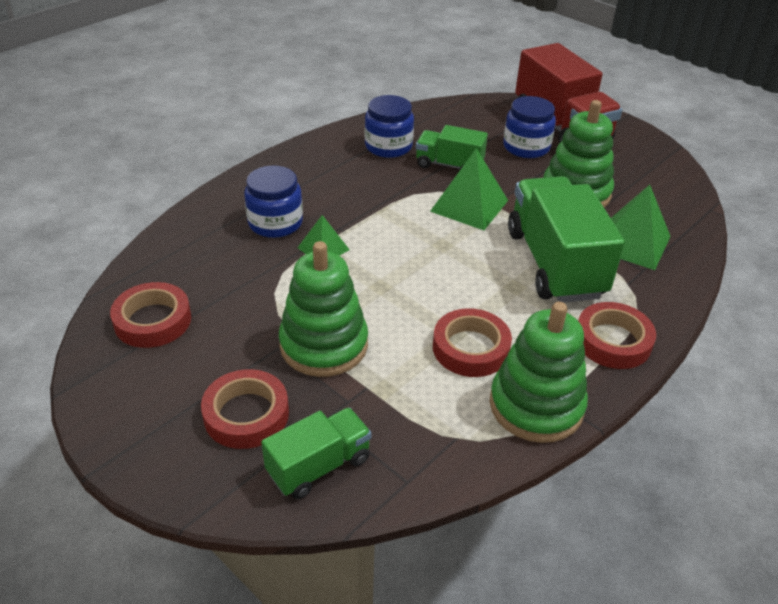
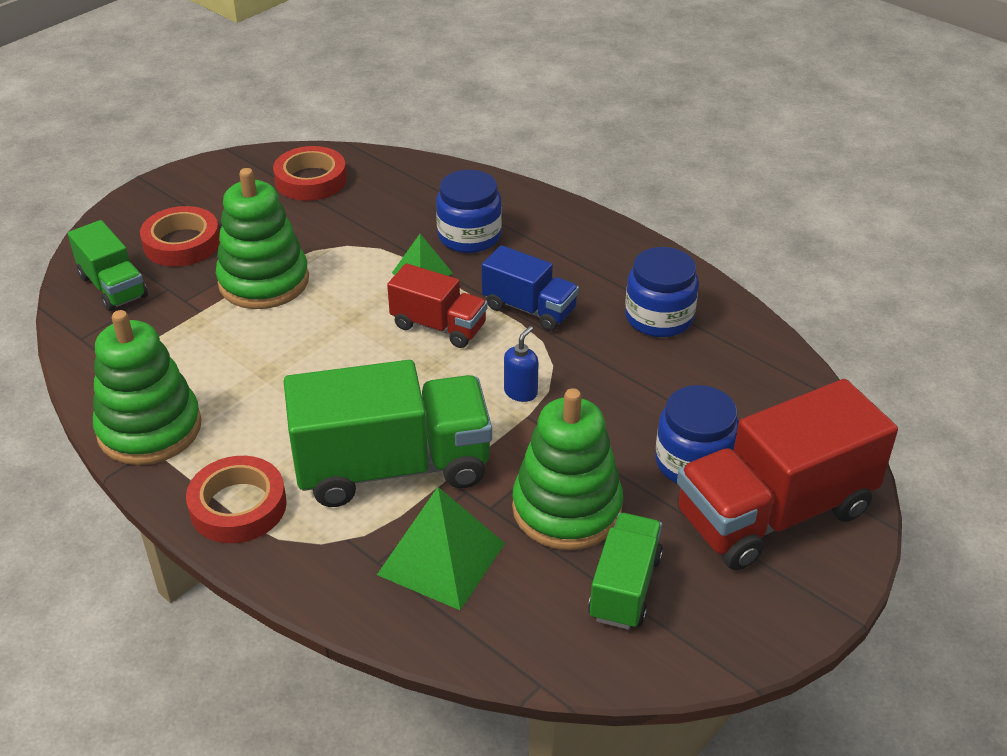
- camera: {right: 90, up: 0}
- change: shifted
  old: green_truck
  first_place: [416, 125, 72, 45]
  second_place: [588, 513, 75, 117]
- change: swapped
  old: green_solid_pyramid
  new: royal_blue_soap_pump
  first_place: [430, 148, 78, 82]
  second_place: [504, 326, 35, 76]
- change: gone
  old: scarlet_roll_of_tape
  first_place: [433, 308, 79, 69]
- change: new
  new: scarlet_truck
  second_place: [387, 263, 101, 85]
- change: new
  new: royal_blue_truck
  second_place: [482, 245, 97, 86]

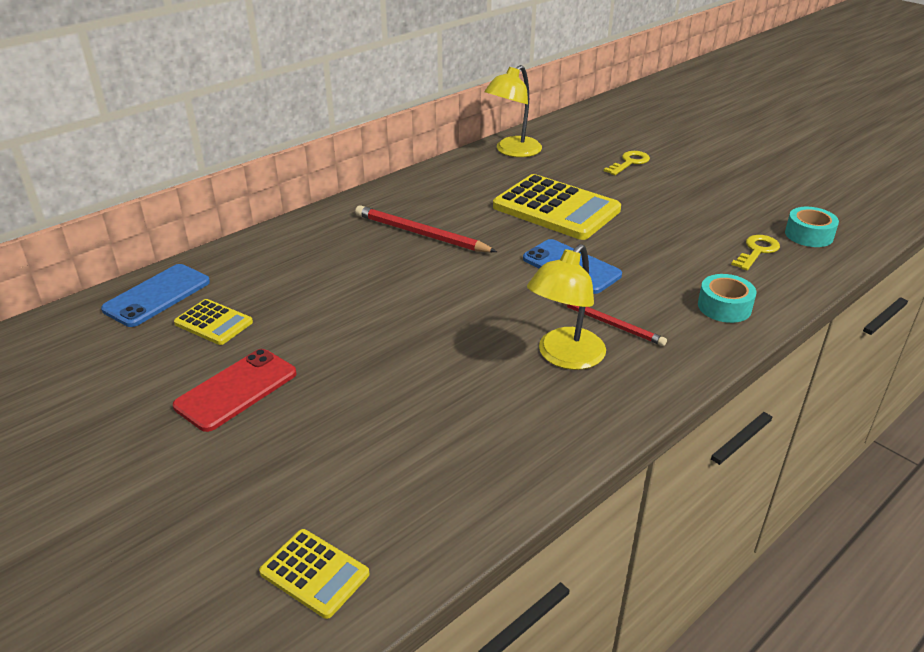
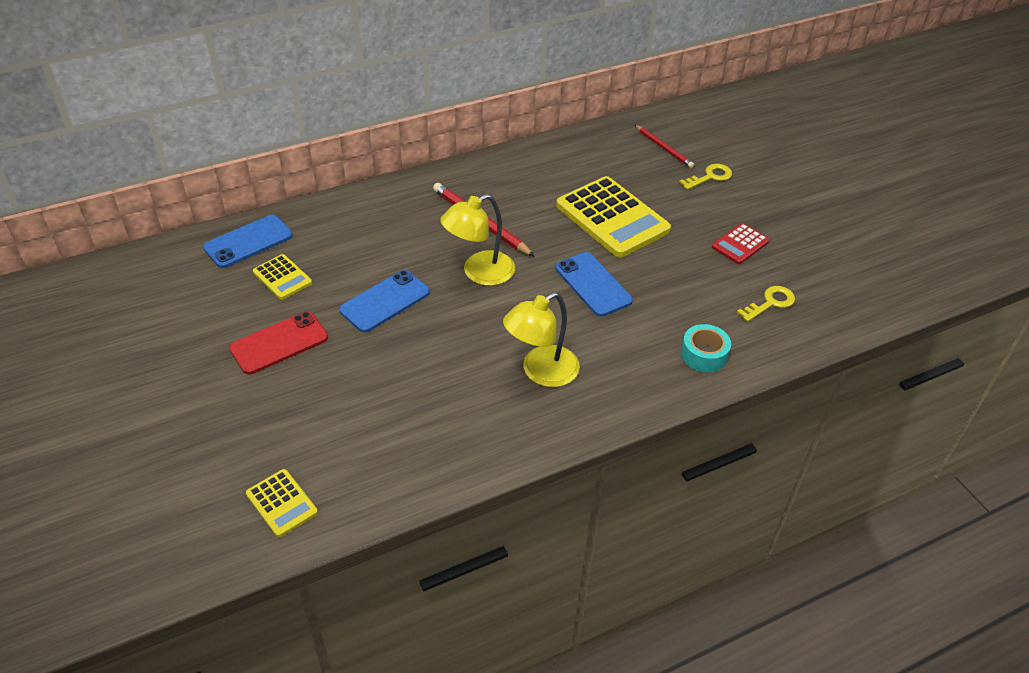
- camera: {right: 15, up: 10}
- change: shifted
  old: bright_yellow_reading_lamp
  first_place: [484, 65, 58, 92]
  second_place: [440, 194, 75, 92]
- change: shifted
  old: scarlet_wooden_pencil
  first_place: [562, 303, 105, 43]
  second_place: [635, 125, 59, 43]
- change: gone
  old: teal_roll_of_tape
  first_place: [785, 207, 54, 40]
- change: new
  new: royal_blue_smartphone
  second_place: [339, 270, 91, 63]
- change: new
  new: scarlet_adding_machine
  second_place: [712, 223, 57, 41]

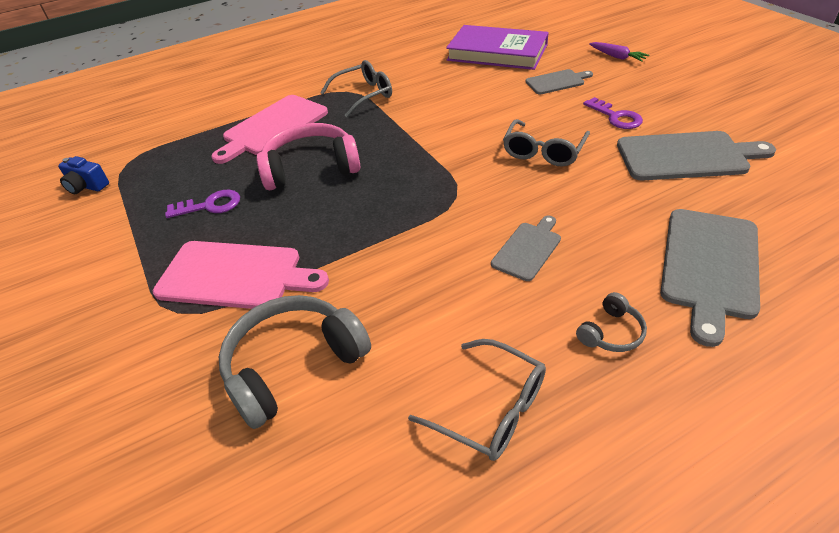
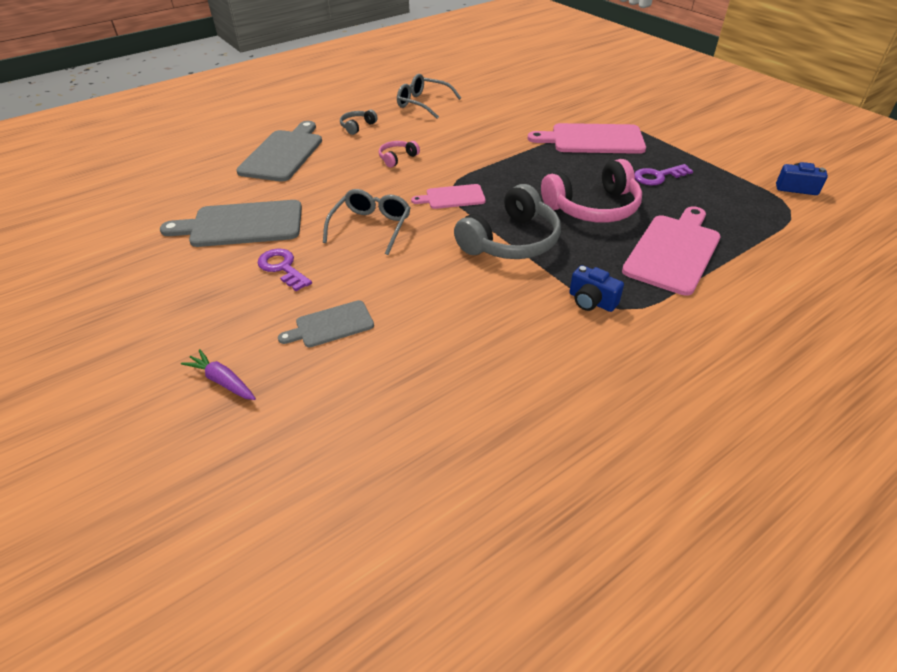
- camera: {right: 170, up: 0}
- change: shifted
  old: grey_headset
  first_place: [219, 295, 152, 134]
  second_place: [454, 184, 107, 75]
- change: swapped
  old: grey_spectacles
  new: royal_blue_compact_camera
  first_place: [320, 60, 72, 57]
  second_place: [569, 265, 55, 47]
- change: gone
  old: purple_hardback
  first_place: [446, 25, 103, 45]
- change: swapped
  old: grey_bread_board
  new: rose-pink_headset
  first_place: [491, 216, 70, 65]
  second_place: [379, 141, 41, 27]
- change: new
  new: rose-pink_bread_board
  second_place: [411, 184, 75, 25]

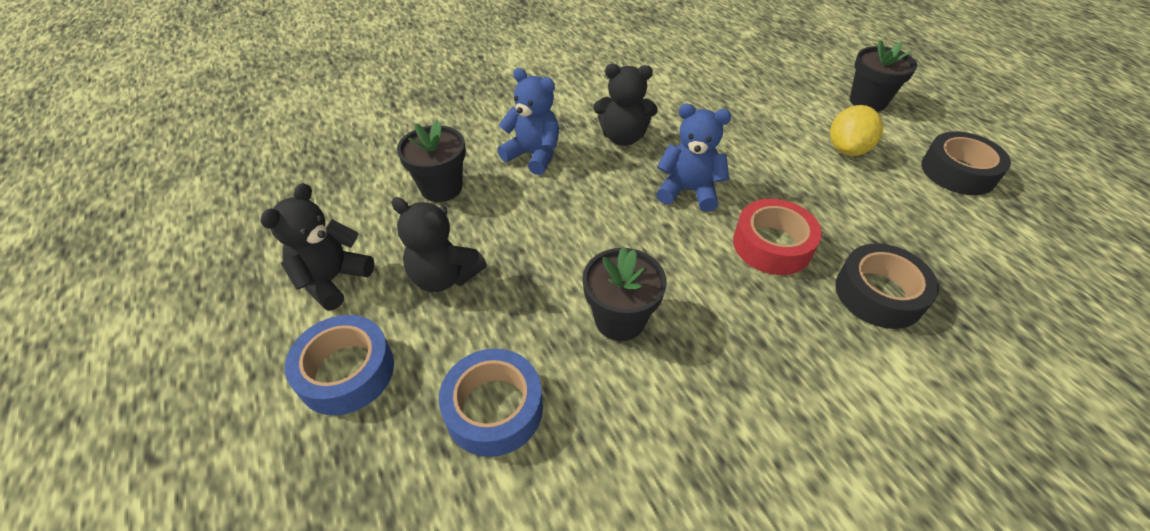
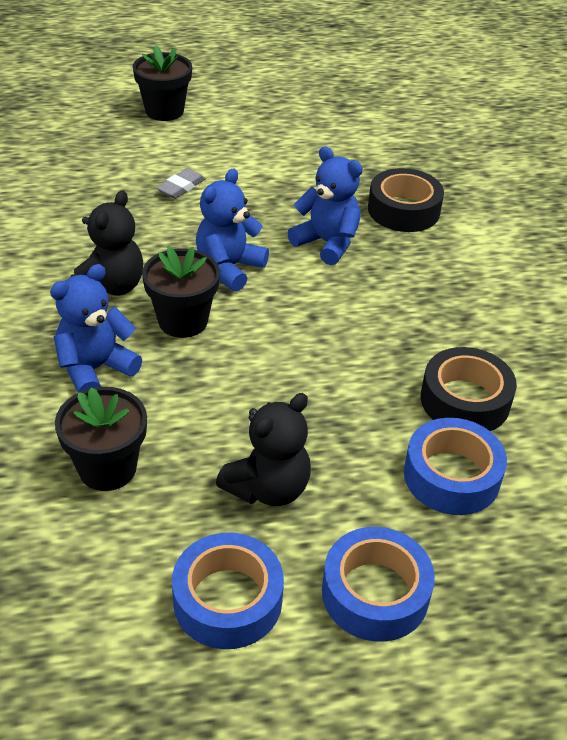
- camera: {right: -75, up: -5}
- change: swapped
  old: jet-black_teddy
  new: royal_blue_roll_of_tape
  first_place: [260, 183, 115, 128]
  second_place: [172, 533, 112, 116]
- change: shifted
  old: jet-black_flower_pot
  first_place: [583, 247, 84, 94]
  second_place: [142, 246, 78, 92]
- change: swapped
  old: scarlet_roll_of_tape
  new: royal_blue_teddy
  first_place: [733, 199, 89, 76]
  second_place: [287, 146, 76, 119]
- change: gone
  old: bright_yellow_toy_lemon
  first_place: [830, 105, 53, 51]
- change: shifted
  old: jet-black_roll_of_tape
  first_place: [921, 131, 90, 64]
  second_place: [421, 347, 96, 84]
- change: new
  new: grey_pencil_eraser
  second_place: [156, 168, 49, 31]

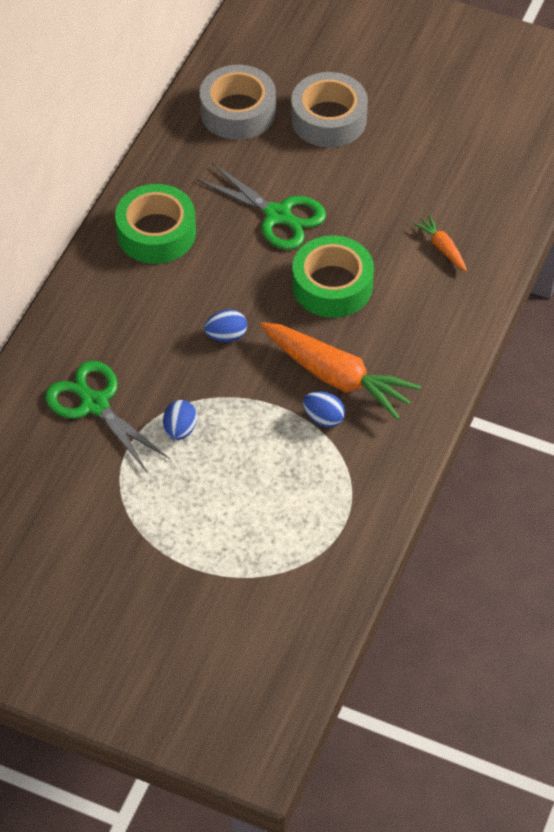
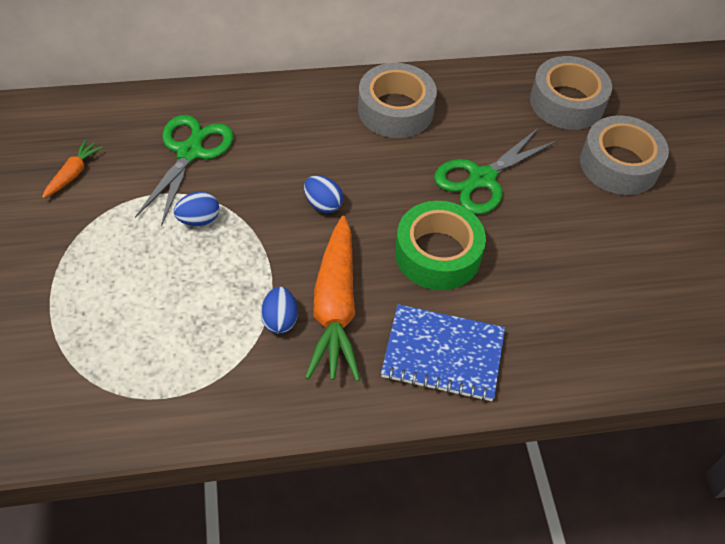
- camera: {right: 55, up: 0}
- change: repainted
  old: green_roll_of_tape
  new: grey_roll_of_tape
  first_place: [115, 184, 81, 80]
  second_place: [358, 63, 79, 75]
- change: rotated
  old: green_pair_of_scissors
  first_place: [196, 163, 130, 87]
  second_place: [434, 128, 124, 86]
  degrees: 45
- change: shifted
  old: bright_orange_toy_carrot
  first_place: [413, 215, 54, 56]
  second_place: [42, 140, 61, 58]
- change: new
  new: royal_blue_notebook
  second_place: [381, 304, 124, 98]

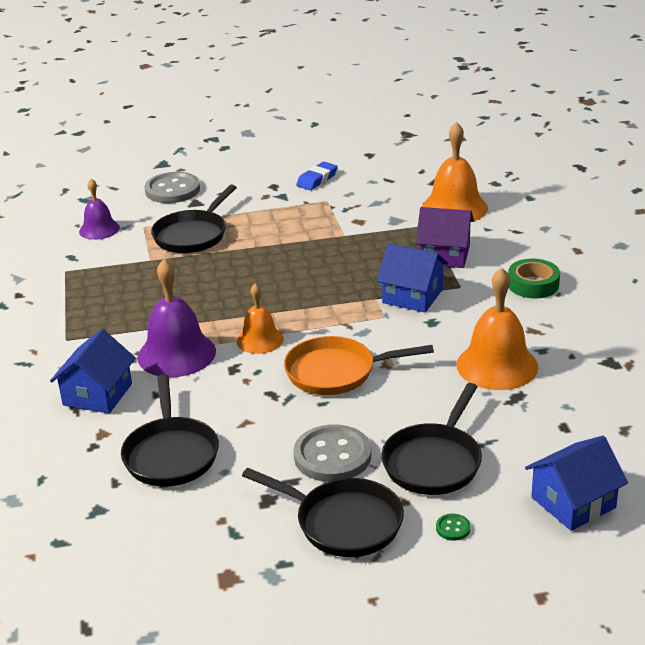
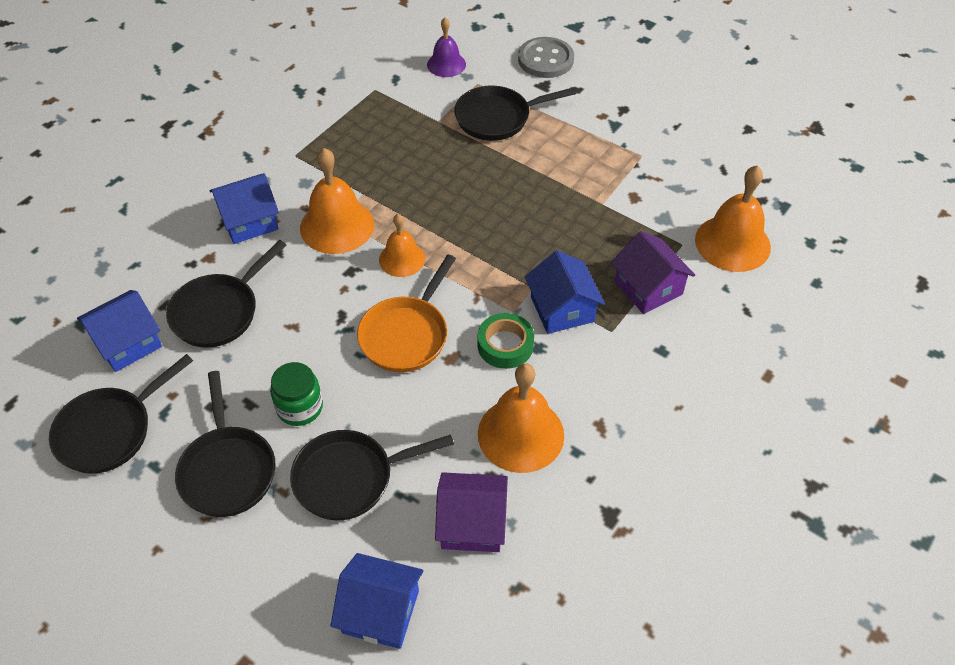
- camera: {right: 45, up: 20}
- change: repainted
  old: purple_hand_bell
  new: bright_orange_hand_bell
  first_place: [138, 259, 78, 118]
  second_place: [300, 148, 74, 106]
- change: rotated
  old: bright_orange_skillet
  first_place: [284, 336, 150, 59]
  second_place: [357, 255, 99, 117]
  degrees: -105
- change: swapped
  old: grey_shirt_button
  new: green_jar
  first_place: [293, 424, 78, 58]
  second_place: [270, 362, 53, 64]
- change: gone
  old: royal_blue_pencil_eraser
  first_place: [296, 162, 42, 28]
- change: gone
  old: green_shirt_button
  first_place: [436, 514, 35, 27]
- change: shifted
  old: green_roll_of_tape
  first_place: [508, 259, 52, 39]
  second_place: [477, 313, 57, 56]
- change: new
  new: jet-black_skillet
  second_place: [49, 354, 144, 120]
- change: new
  new: royal_blue_house
  second_place: [77, 290, 85, 82]
- change: new
  new: purple_house
  second_place: [435, 472, 73, 80]

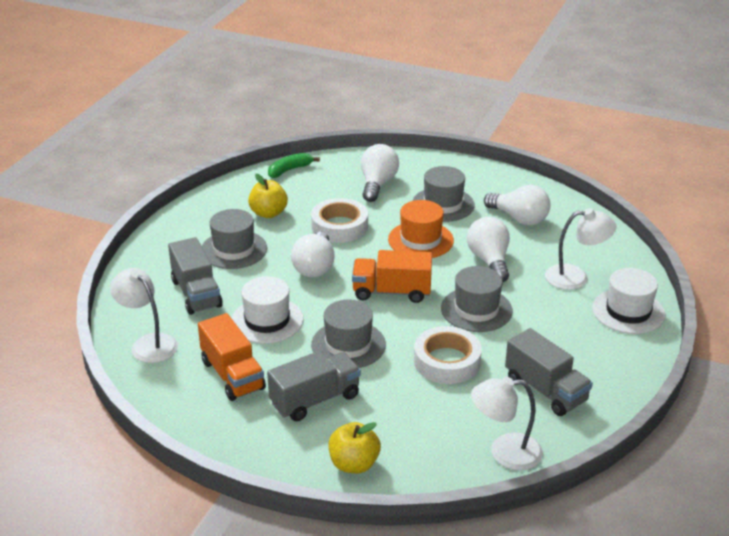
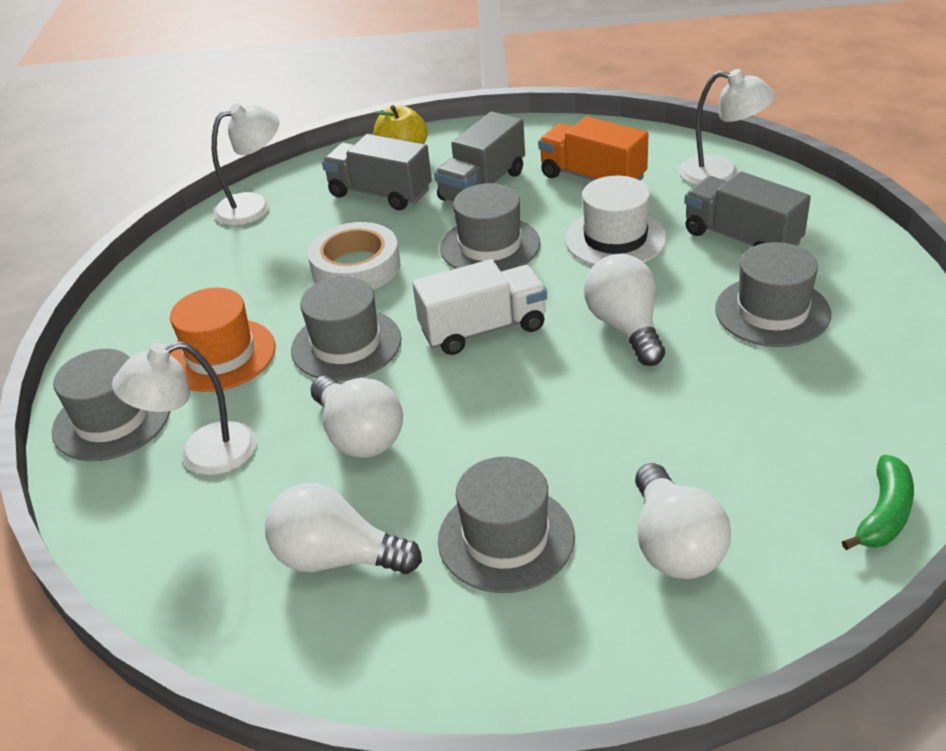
- camera: {right: 160, up: 5}
- change: gone
  old: bright_yellow_apple_fruit
  first_place: [248, 174, 40, 44]
- change: gone
  old: snow-white_roll_of_tape
  first_place: [311, 198, 57, 45]
- change: repainted
  old: bright_orange_truck
  new: snow-white_truck
  first_place: [352, 250, 80, 53]
  second_place: [412, 259, 135, 96]
- change: shifted
  old: bright_orange_hat
  first_place: [388, 200, 66, 58]
  second_place: [169, 288, 106, 104]
- change: shifted
  old: grey_truck
  first_place: [505, 328, 88, 88]
  second_place: [322, 134, 110, 76]
- change: repainted
  old: snow-white_hat
  new: grey_hat
  first_place: [592, 268, 73, 66]
  second_place: [52, 349, 118, 112]

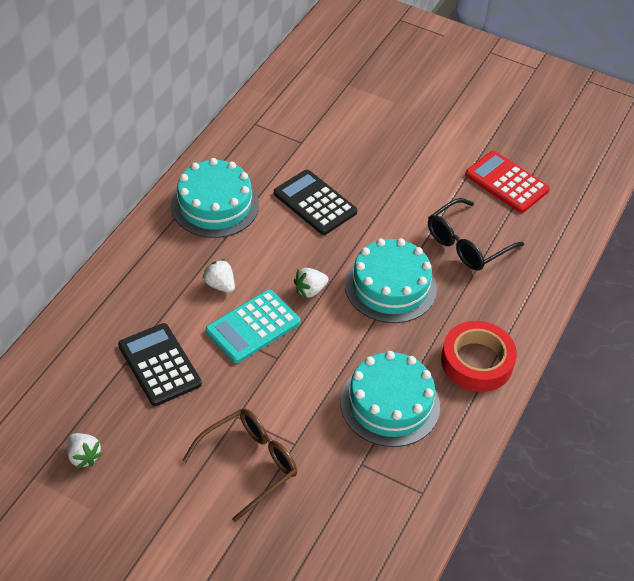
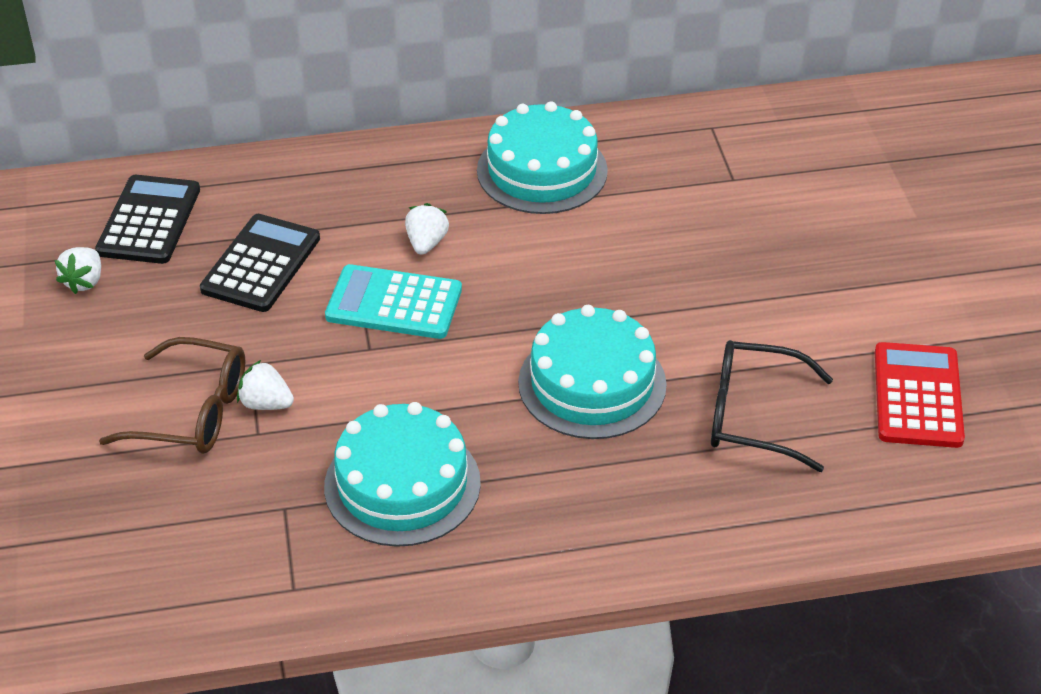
- camera: {right: 55, up: -5}
- change: shifted
  old: jet-black_adding_machine
  first_place: [274, 170, 83, 65]
  second_place: [95, 175, 105, 89]
- change: shifted
  old: snow-white_toy_strawberry
  first_place: [294, 268, 35, 30]
  second_place: [237, 360, 57, 50]
- change: gone
  old: scarlet_roll_of_tape
  first_place: [441, 321, 76, 71]

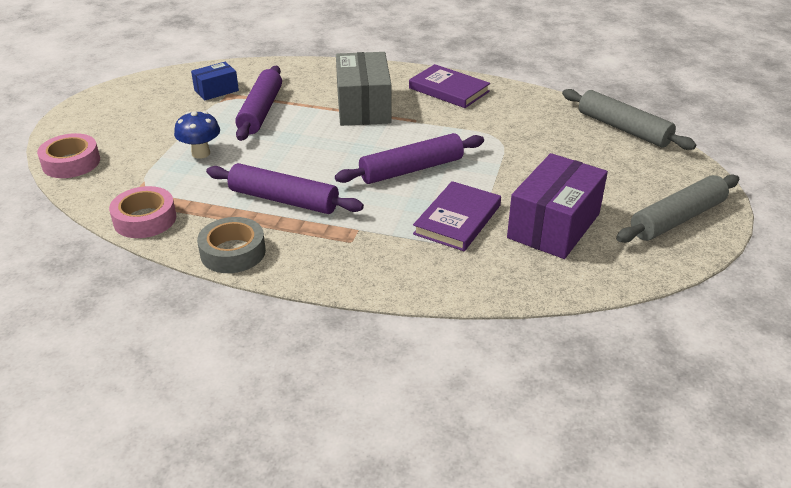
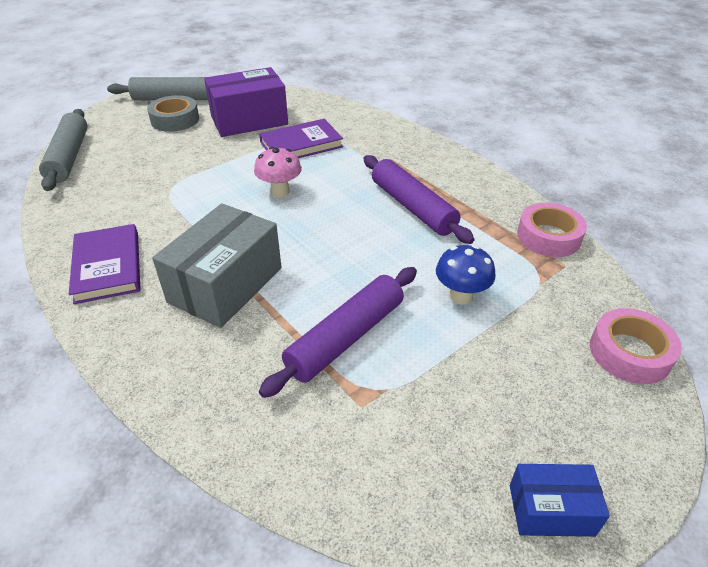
- camera: {right: -145, up: 5}
- change: shifted
  old: royal_blue_box
  first_place: [191, 62, 48, 38]
  second_place: [510, 464, 100, 73]
- change: shifted
  old: grey_roll_of_tape
  first_place: [197, 217, 69, 56]
  second_place: [147, 95, 52, 37]
- change: swapped
  old: purple_dough_roller
  new: rose-pink_toadstool
  first_place: [335, 133, 149, 51]
  second_place: [254, 147, 48, 50]

